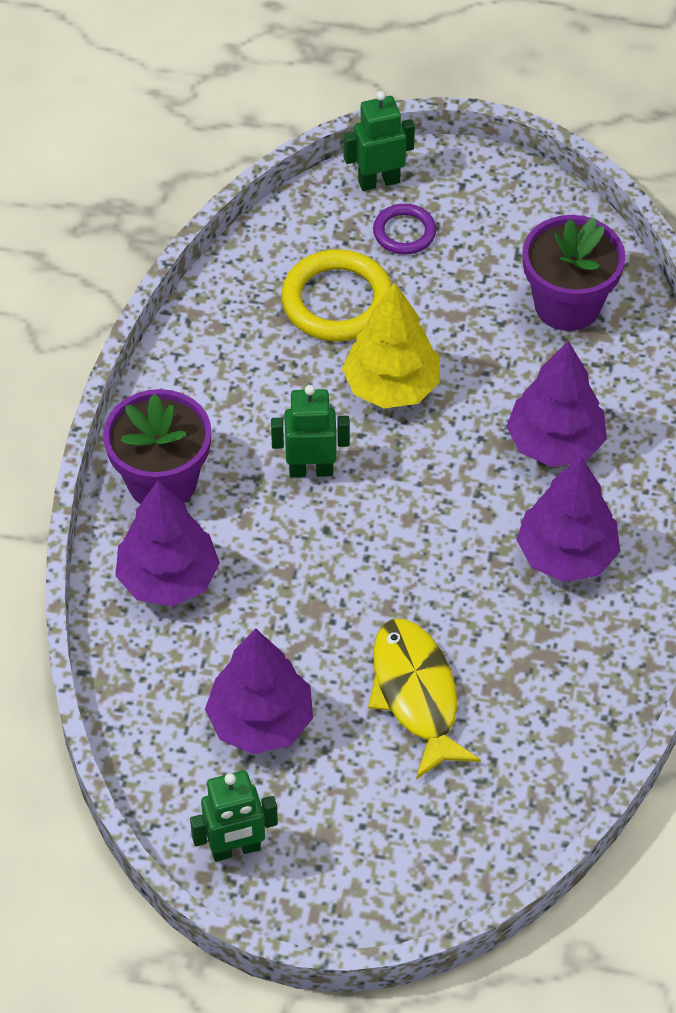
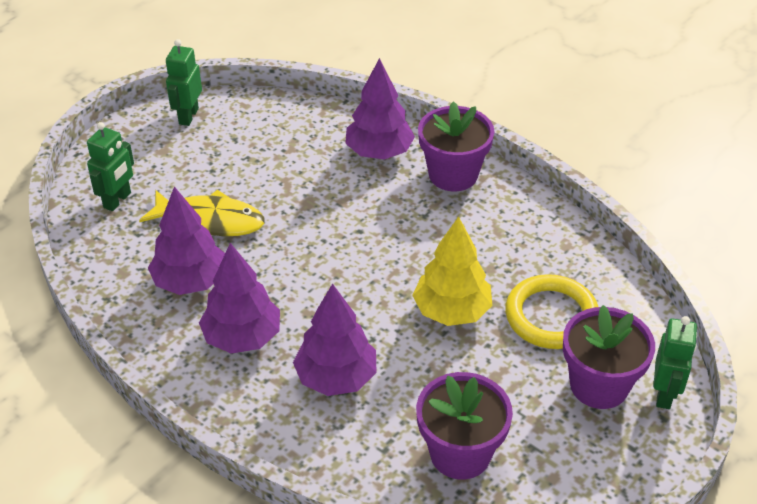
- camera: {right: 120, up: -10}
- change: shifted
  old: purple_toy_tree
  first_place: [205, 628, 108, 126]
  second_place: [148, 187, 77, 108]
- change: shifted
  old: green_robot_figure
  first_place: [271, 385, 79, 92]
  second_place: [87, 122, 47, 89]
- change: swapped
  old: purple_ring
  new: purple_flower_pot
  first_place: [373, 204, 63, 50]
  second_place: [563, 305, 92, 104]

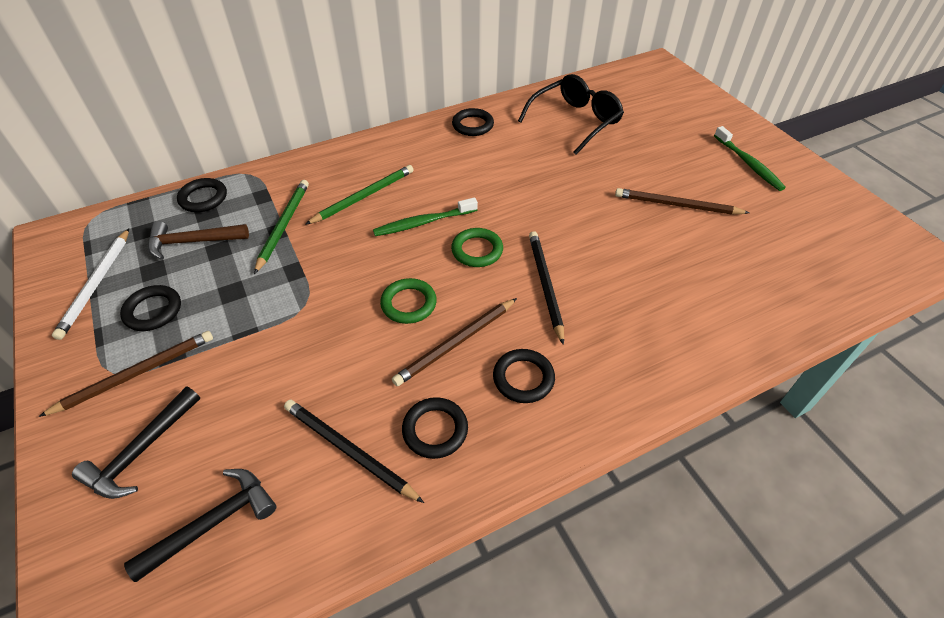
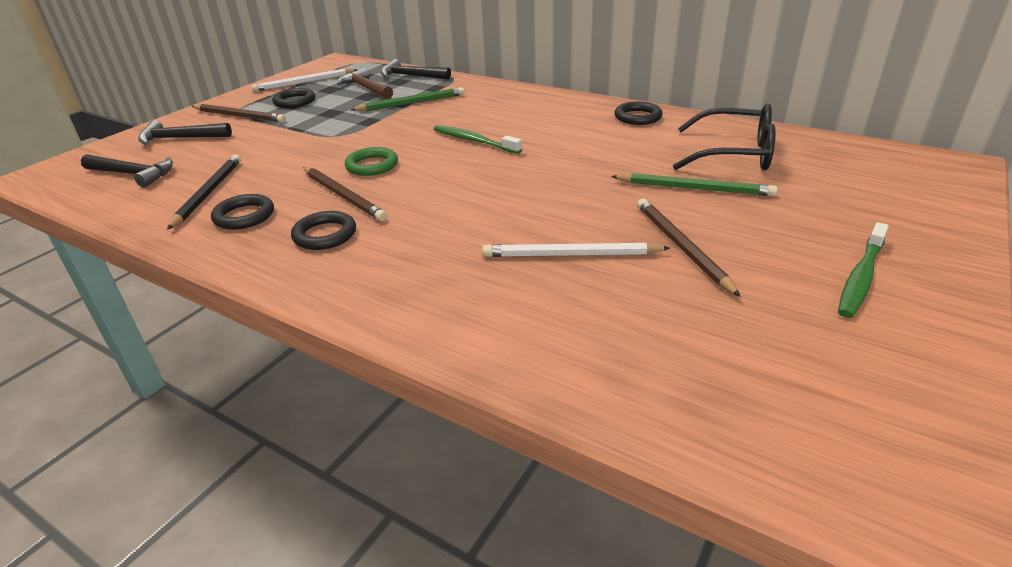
- camera: {right: 60, up: -15}
- change: swapped
  old: jet-black_ring
  new: jet-black_carpenter's_hammer
  first_place: [177, 178, 50, 34]
  second_place: [381, 59, 70, 21]
- change: shifted
  old: green_wooden_pencil
  first_place: [305, 165, 108, 60]
  second_place: [611, 173, 166, 23]
- change: rotated
  old: dark_brown_wooden_pencil
  first_place: [392, 298, 125, 88]
  second_place: [303, 167, 84, 54]
  degrees: -150
- change: gone
  old: green_ring
  first_place: [451, 228, 52, 39]
- change: gone
  old: jet-black_wooden_pencil
  first_place: [529, 231, 35, 114]
- change: new
  new: snow-white_wooden_pencil
  second_place: [482, 242, 188, 15]

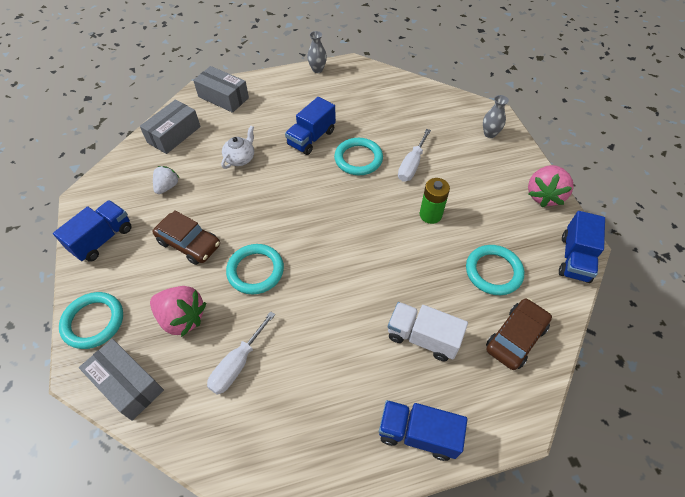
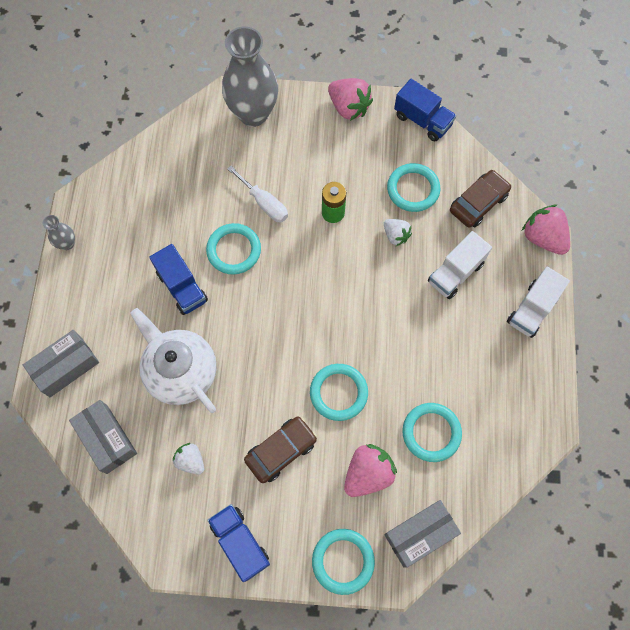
- camera: {right: -70, up: 15}
- change: swapped
  old: snow-white_hand_screwdriver
  new: teal_ring
  first_place: [207, 311, 68, 84]
  second_place: [403, 403, 59, 59]
- change: scaled
  old: snow-white_china_teapot
  first_place: [221, 126, 33, 43]
  second_place: [130, 308, 87, 105]
  factor: 1.98
- change: repainted
  old: royal_blue_truck
  new: snow-white_truck
  first_place: [379, 400, 88, 61]
  second_place: [507, 267, 63, 71]
- change: scaled
  old: grey_tall_vase
  first_place: [483, 95, 26, 43]
  second_place: [222, 26, 56, 101]
  factor: 2.3
- change: rotated
  old: dark_brown_automobile
  first_place: [486, 298, 66, 72]
  second_place: [450, 170, 61, 58]
  degrees: 75
- change: new
  new: snow-white_toy_strawberry
  second_place: [384, 219, 28, 27]
- change: new
  new: rose-pink_toy_strawberry
  second_place: [522, 205, 48, 50]

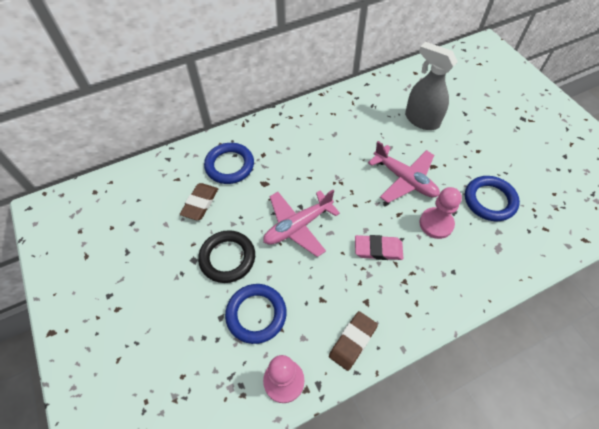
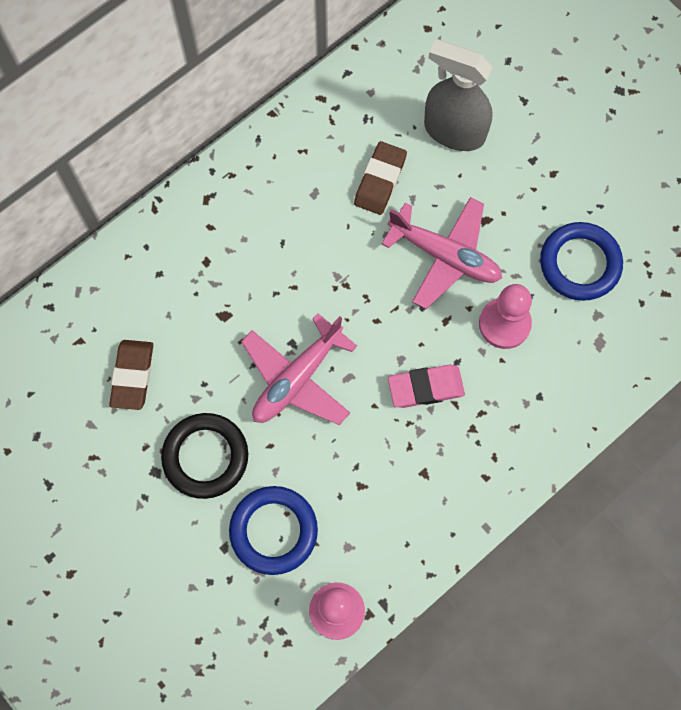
- camera: {right: -15, up: 15}
- change: gone
  old: royal_blue_ring
  first_place: [204, 143, 50, 41]
- change: shifted
  old: dark_brown_pencil_eraser
  first_place: [329, 311, 49, 60]
  second_place: [354, 141, 53, 74]

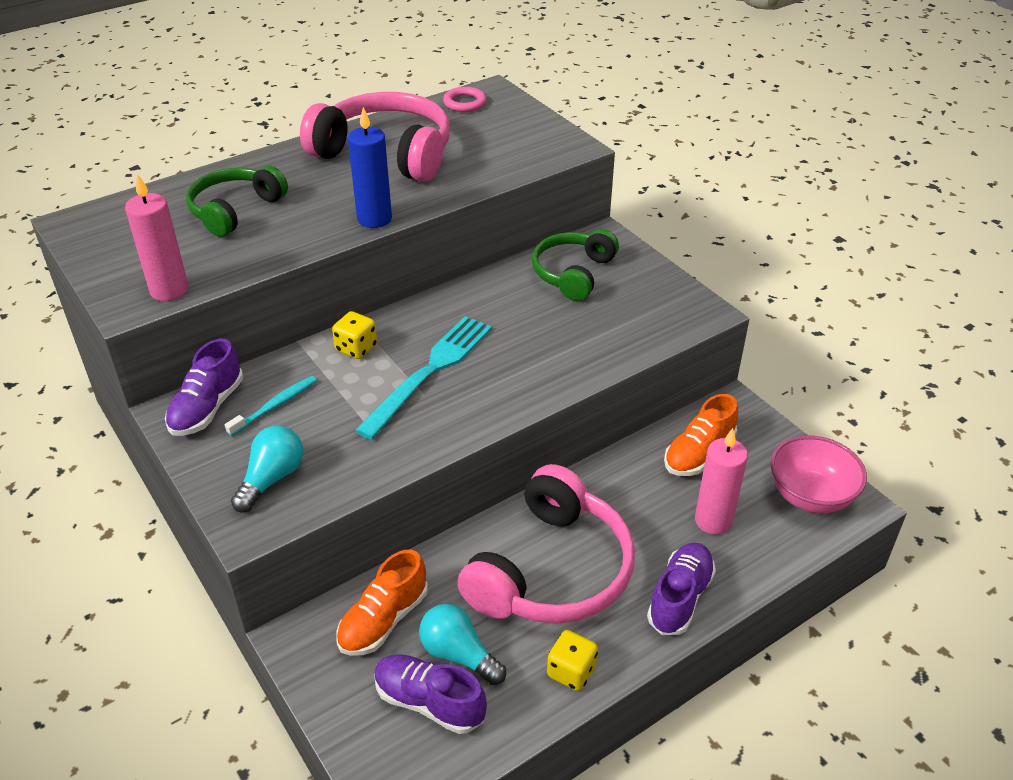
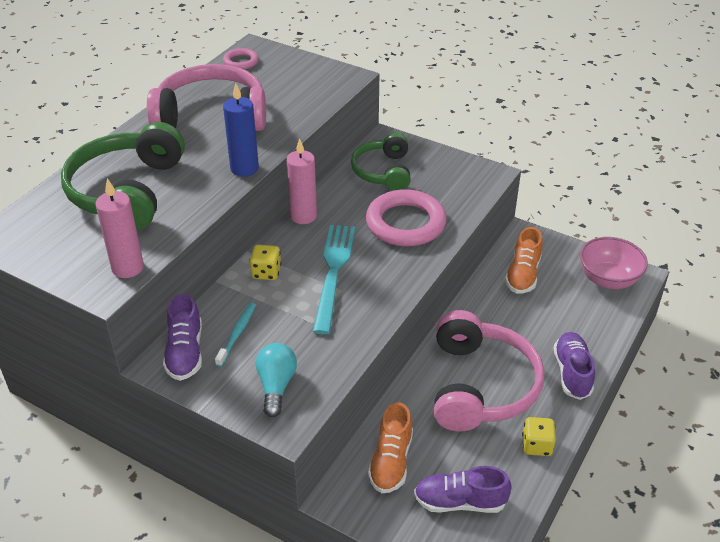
- camera: {right: -25, up: 0}
- change: scaled
  old: green_headset
  first_place: [186, 165, 102, 72]
  second_place: [61, 122, 124, 108]
  factor: 1.59
- change: gone
  old: teal_light_bulb
  first_place: [419, 604, 87, 81]
- change: shifted
  old: rose-pink_wax_candle
  first_place: [695, 428, 53, 107]
  second_place: [287, 138, 30, 86]
- change: new
  new: rose-pink_ring
  second_place: [366, 189, 81, 57]

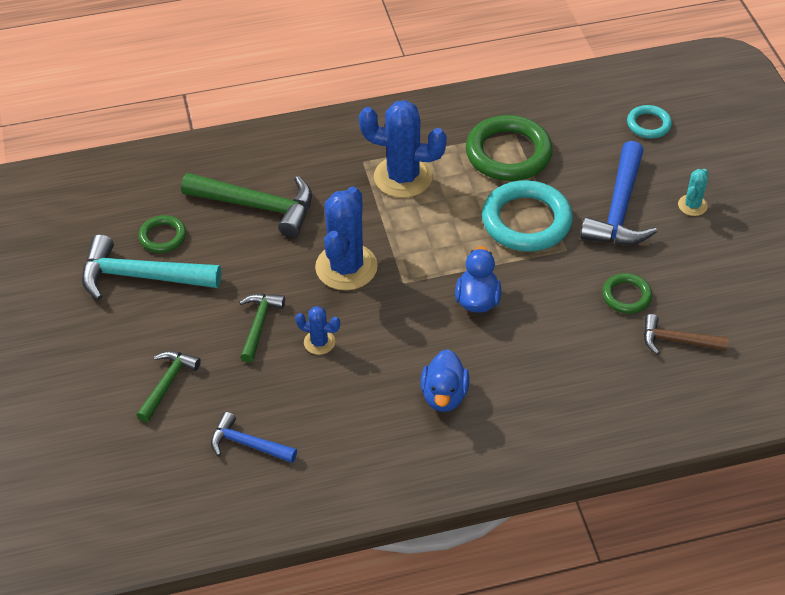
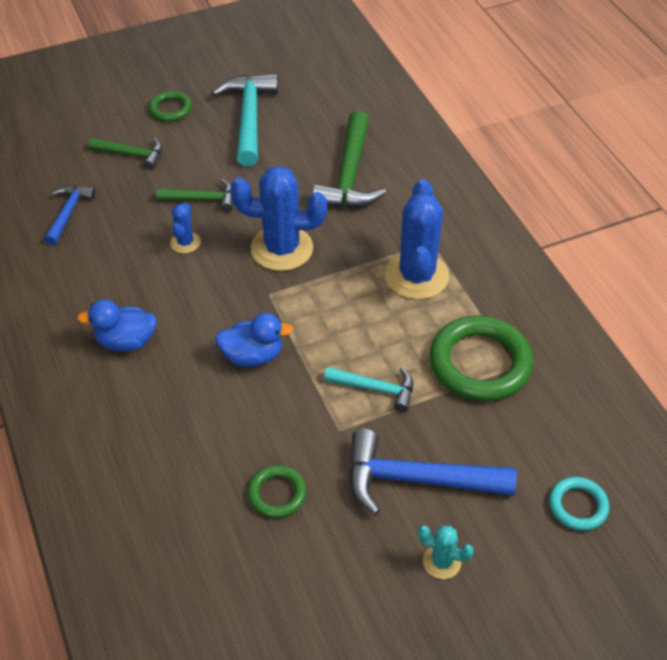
- camera: {right: 80, up: 0}
- change: shifted
  old: green_ring
  first_place: [138, 215, 48, 38]
  second_place: [148, 91, 44, 31]
- change: swapped
  old: teal_ring
  new: teal_carpenter's_hammer
  first_place: [482, 180, 91, 72]
  second_place: [324, 367, 89, 45]
- change: gone
  old: dark_brown_carpenter's_hammer
  first_place: [644, 314, 85, 41]

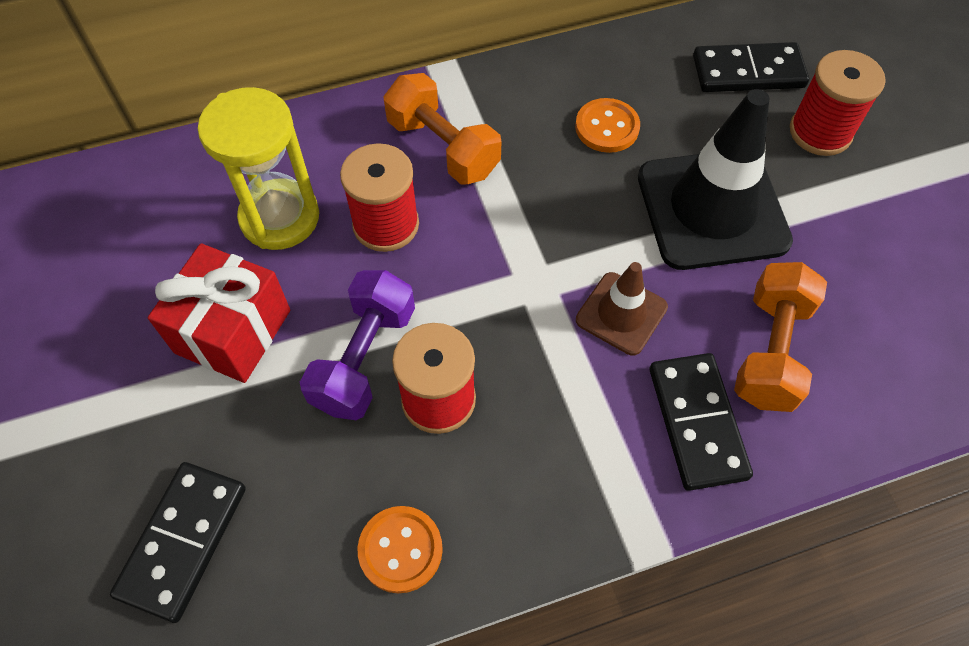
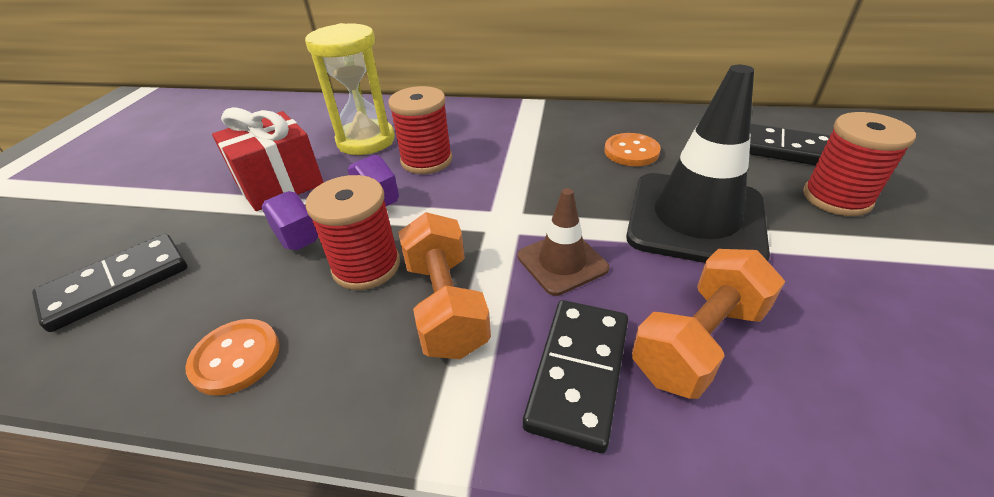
- camera: {right: 30, up: -20}
- change: shifted
  old: bright_orange_dumbbell
  first_place: [383, 73, 118, 112]
  second_place: [399, 212, 92, 147]

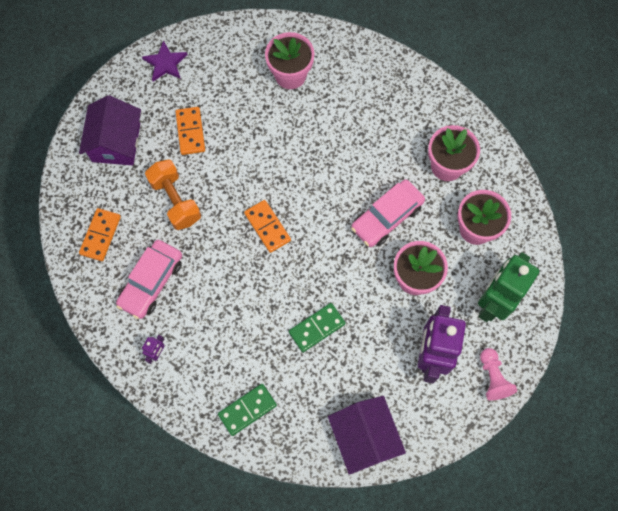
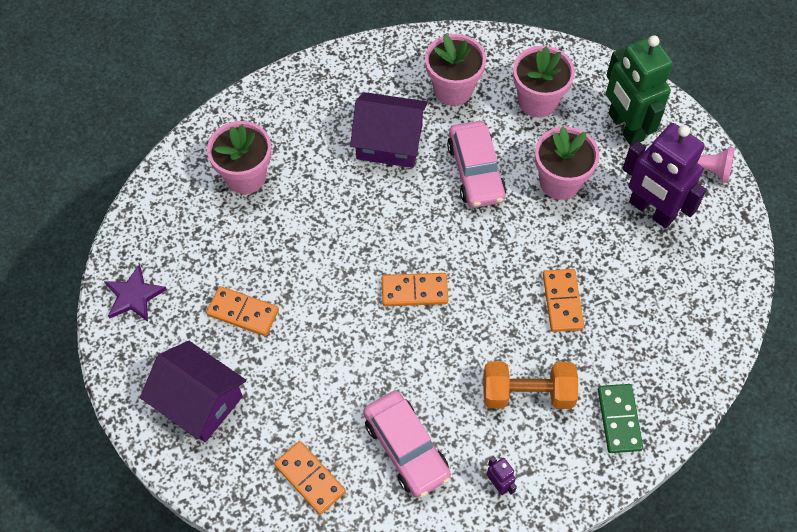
- camera: {right: -60, up: -10}
- change: shifted
  old: bright_orange_dumbbell
  first_place: [145, 159, 56, 71]
  second_place: [483, 361, 95, 48]
- change: repainted
  old: green_domino
  new: bright_orange_domino
  first_place: [289, 303, 57, 49]
  second_place: [543, 269, 41, 63]
- change: shifted
  old: purple_house
  first_place: [328, 396, 78, 79]
  second_place: [350, 92, 78, 76]

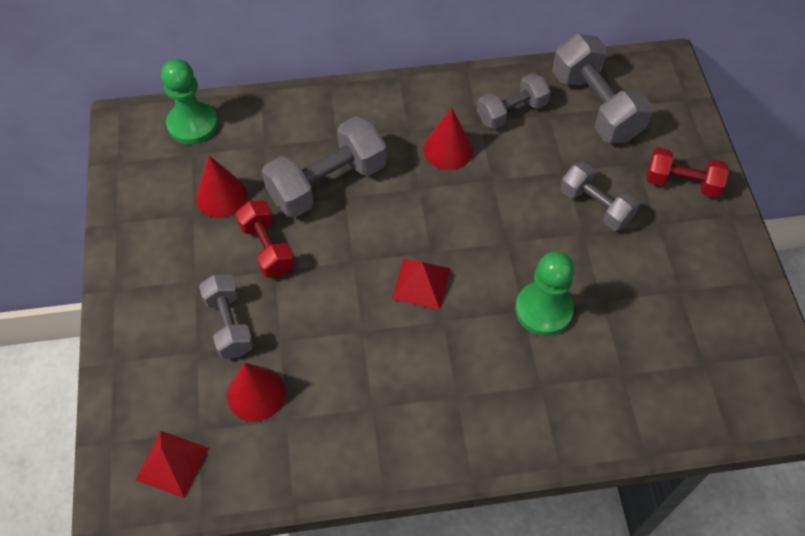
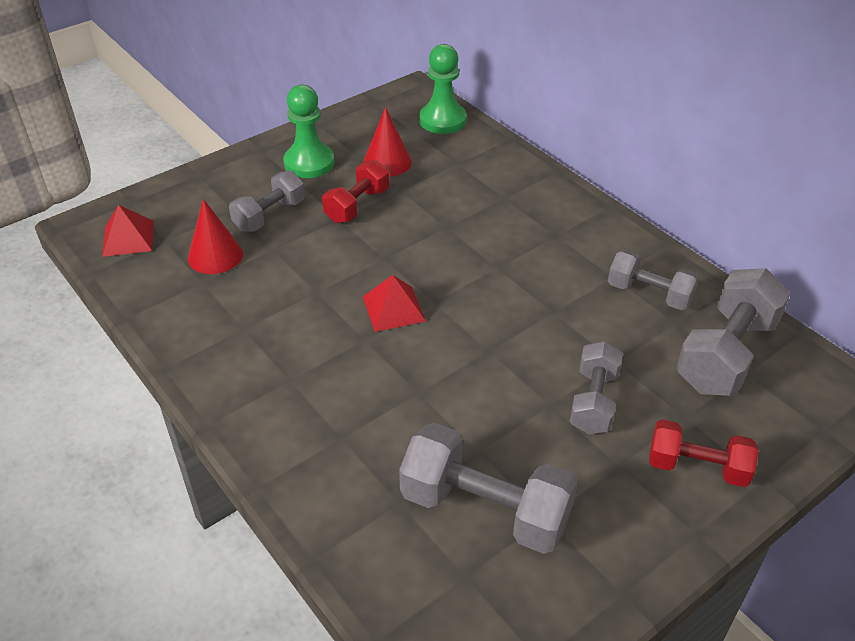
- camera: {right: 60, up: -15}
- change: shifted
  old: grey_dumbbell
  first_place: [262, 116, 125, 102]
  second_place: [399, 423, 179, 131]
- change: gone
  old: scarlet_solid_cone
  first_place: [423, 107, 50, 63]
- change: shifted
  old: green_game_pawn
  first_place: [515, 252, 59, 84]
  second_place: [283, 84, 51, 94]
- change: rotated
  old: scarlet_dumbbell
  first_place: [647, 148, 82, 50]
  second_place: [649, 420, 109, 67]
  degrees: -60

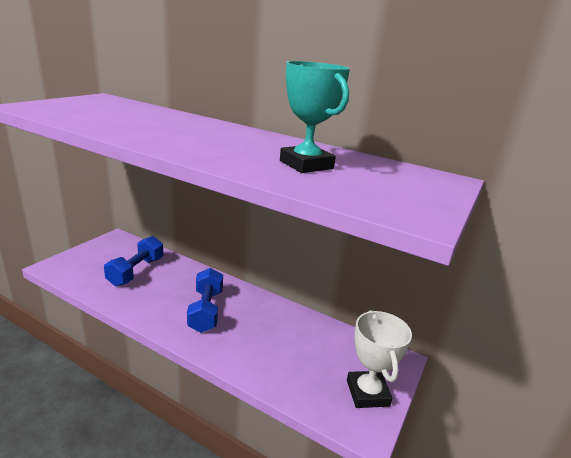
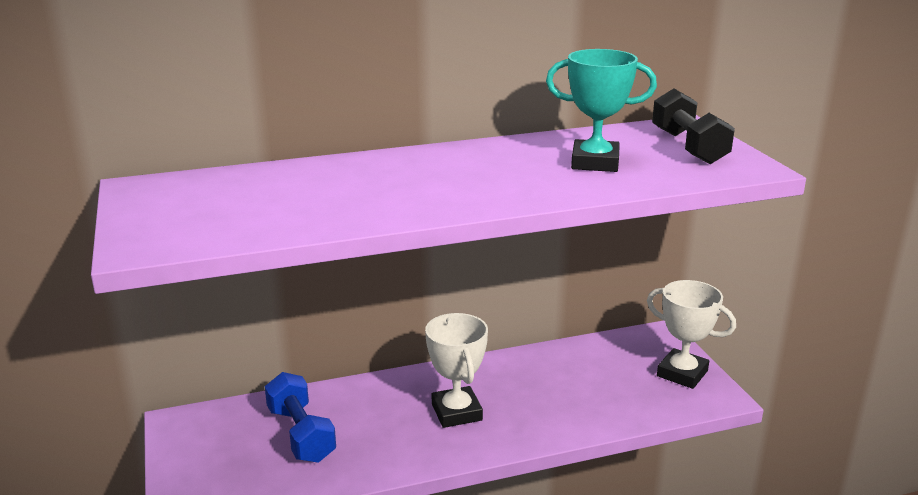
- camera: {right: -45, up: 0}
- change: swapped
  old: royal_blue_dumbbell
  new: snow-white_prize_cup
  first_place: [187, 268, 36, 65]
  second_place: [425, 313, 63, 115]
- change: new
  new: jet-black_dumbbell
  second_place: [652, 88, 83, 76]

